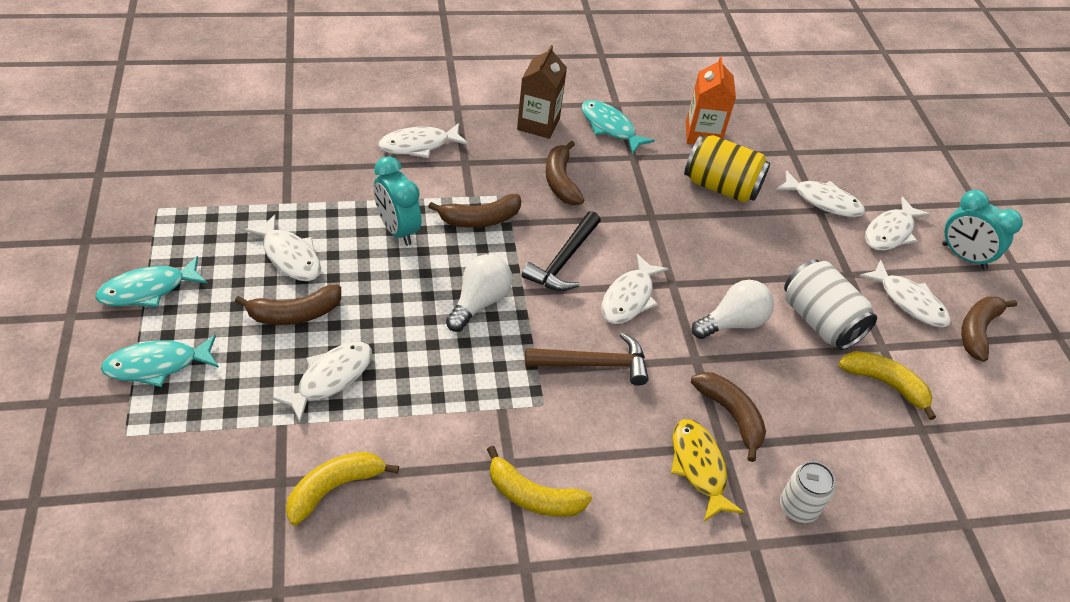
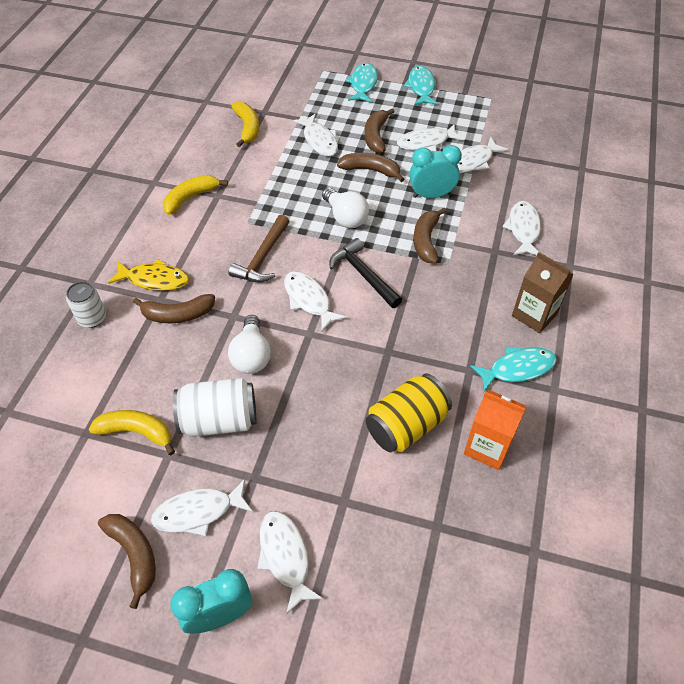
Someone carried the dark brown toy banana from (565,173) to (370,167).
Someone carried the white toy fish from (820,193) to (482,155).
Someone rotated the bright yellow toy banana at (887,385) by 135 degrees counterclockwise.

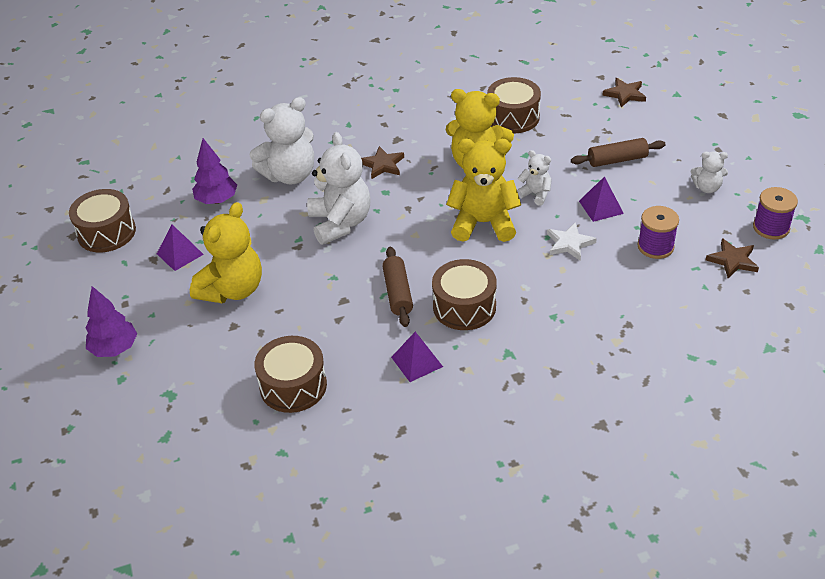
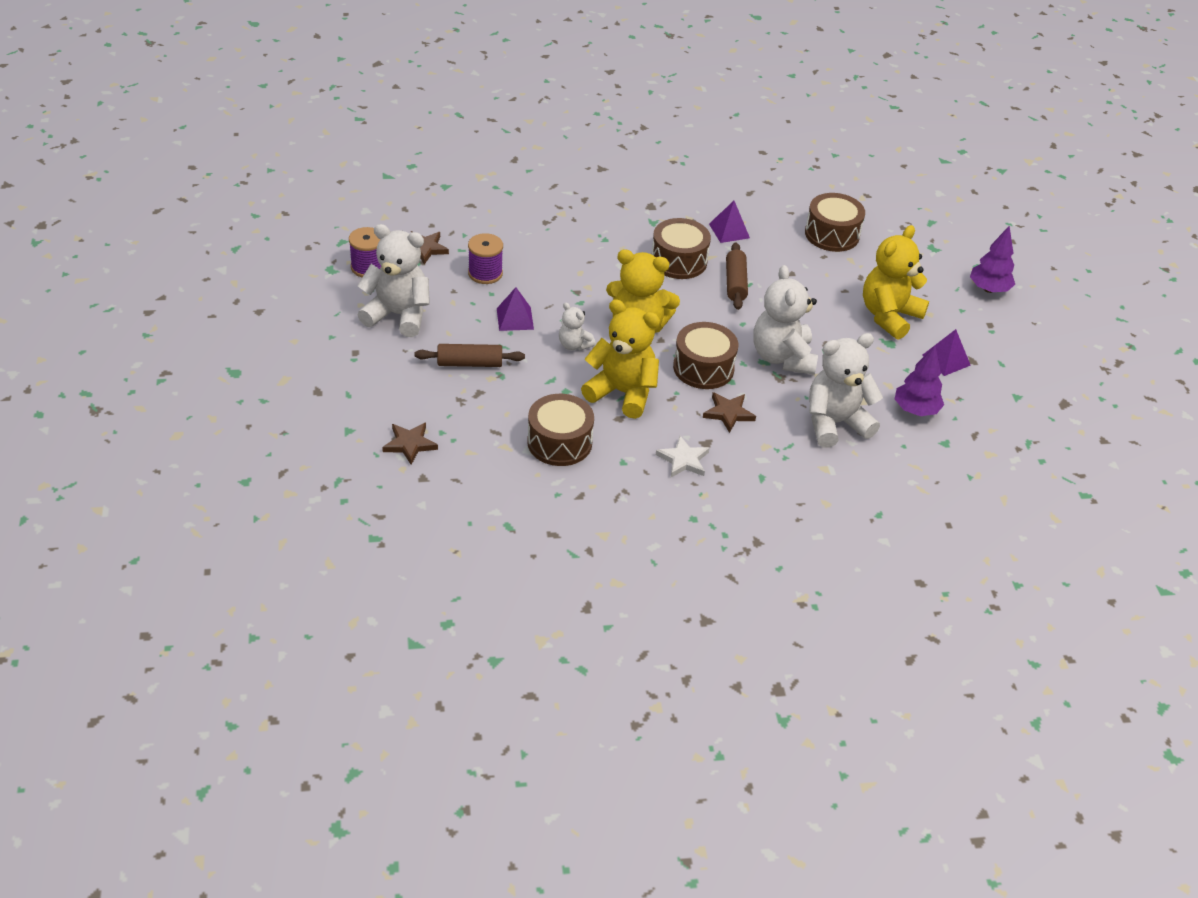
Someone carried the dark brown drum from (102,220) to (705,355).
Someone carried the white star shape from (572,241) to (683,456).
Someone scaled the white teddy bear at (709,172) by 1.96.

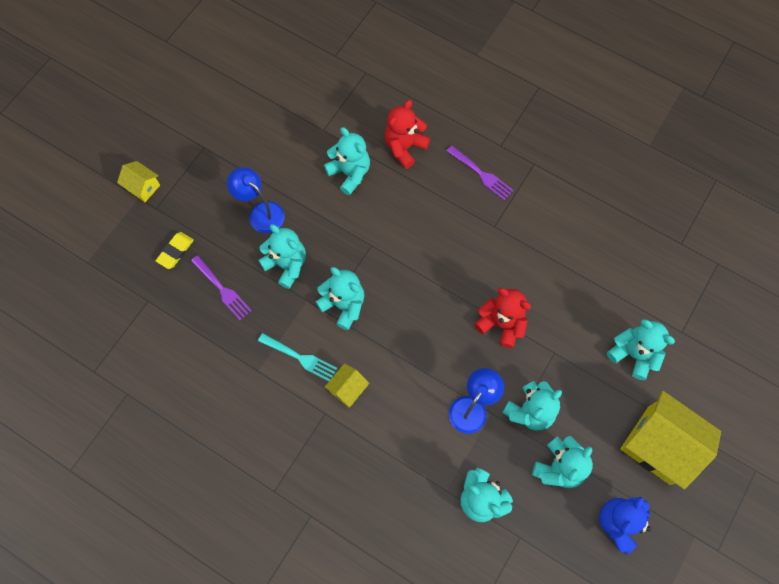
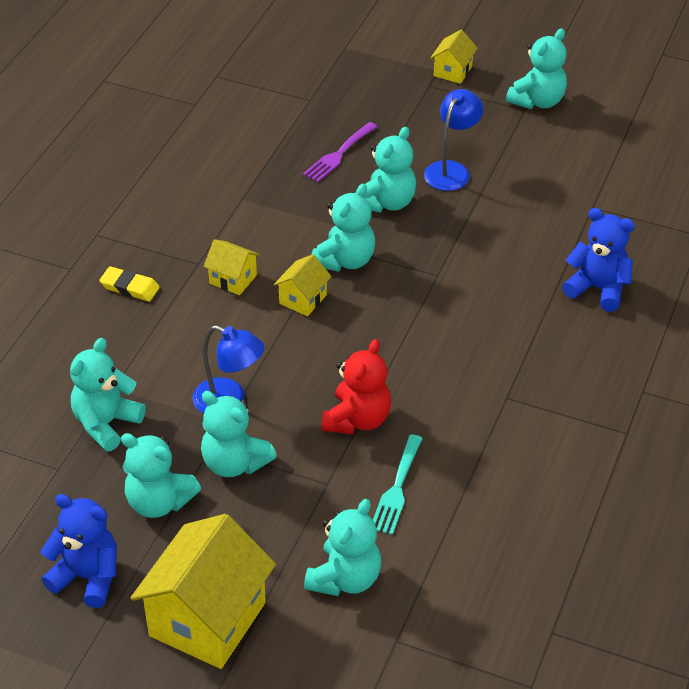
Someone took away the royal purple fork at (480,173).
Someone put down the bright yellow cottage at (303,285).
Someone carried the bright yellow eraser from (175,250) to (129,284).
Someone carried the aqua fork from (297,357) to (398,484).
Someone carried the aqua teddy bear from (347,161) to (536,69).
Someone repainted the crimson teddy bear at (407,134), which became the cobalt teddy bear at (598,260).

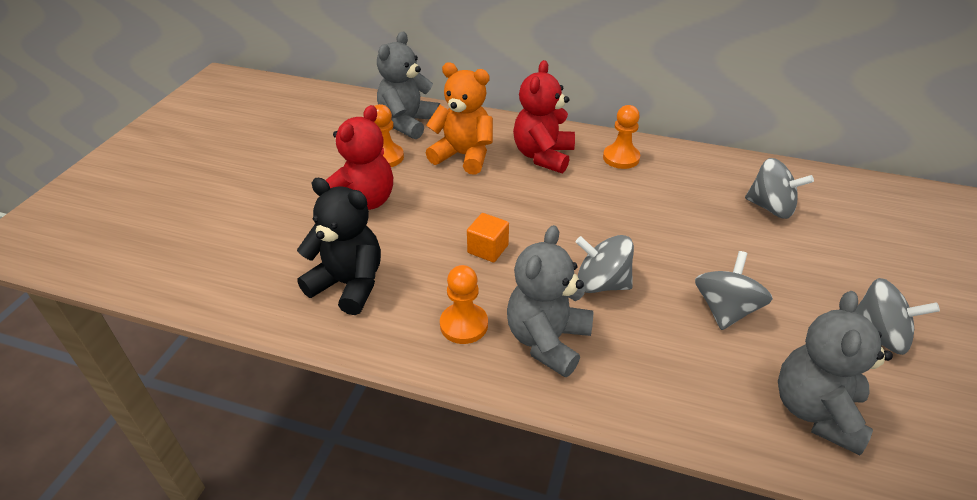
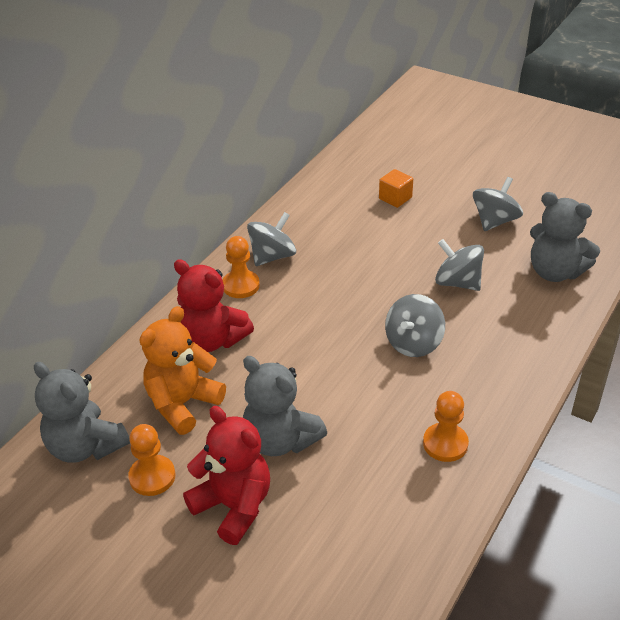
Someone took away the black teddy bear at (339,246).
Someone carried the orange-coloured cube from (488,237) to (396,188).
Someone carried the gray teddy bear from (550,301) to (285,406).
Someone carried the gray spinning top from (779,188) to (271,239).

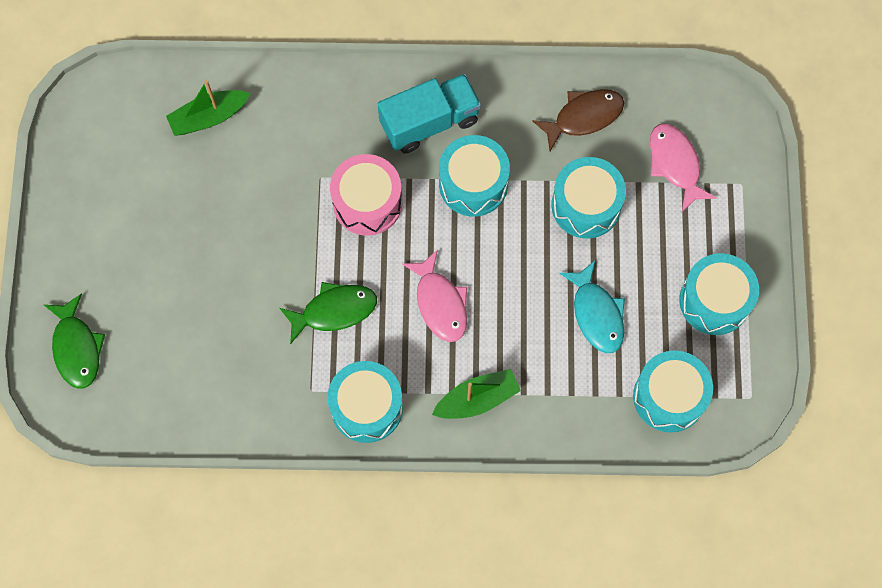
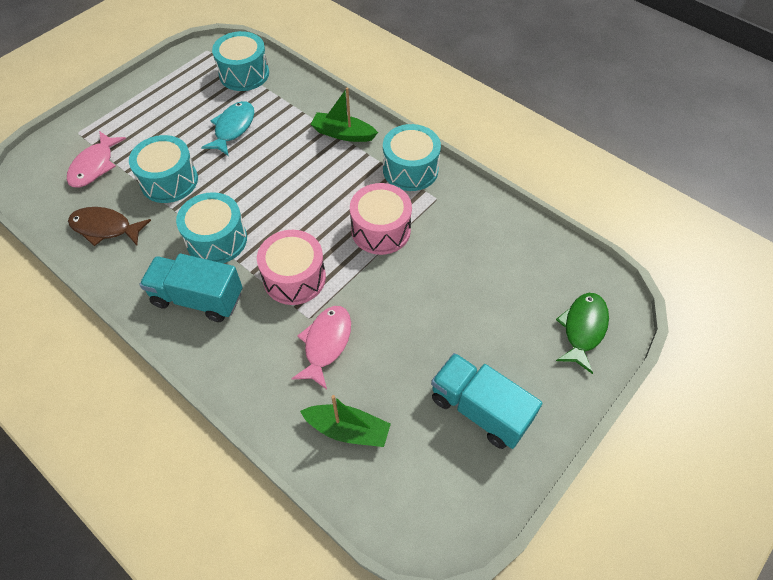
Someone took away the aqua drum at (719,294).
Someone put down the aqua toy truck at (486,401).
Someone carried the rosy toy fish from (435,296) to (321,348).
Someone swapped the green toy fish at (328,313) for the rosy drum at (381,219).

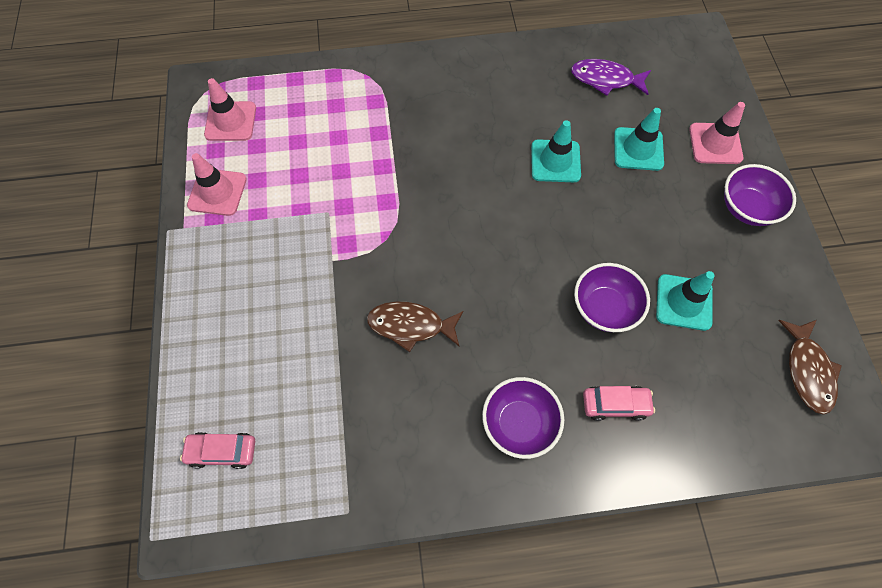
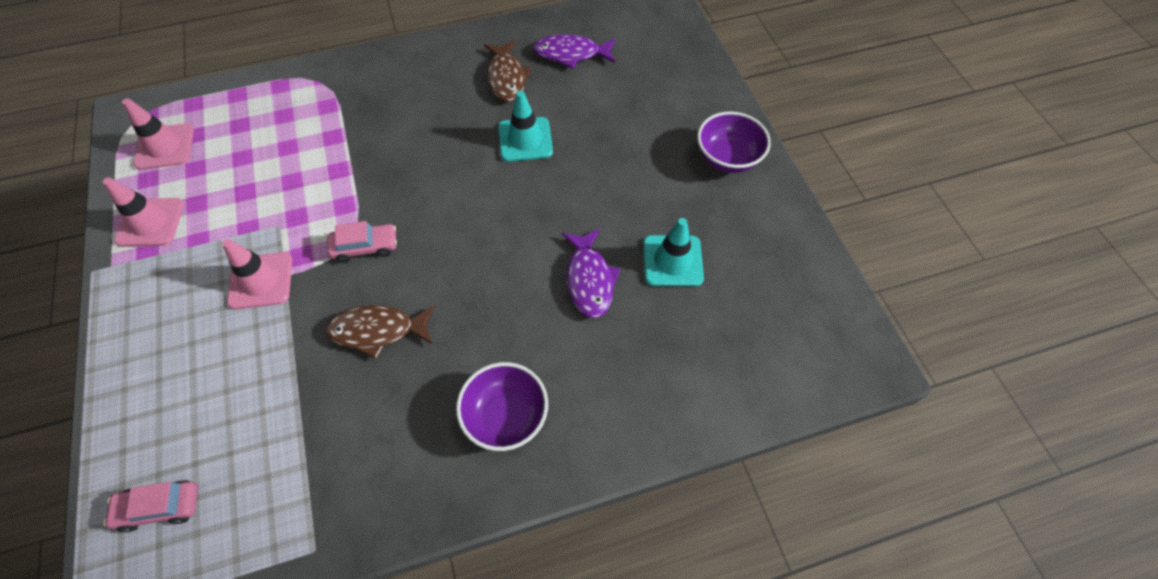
Someone took away the aqua traffic cone at (639,139).
Someone carried the rosy toy car from (619,403) to (362,242).
Someone carried the rosy traffic cone from (717,133) to (257,274).
Someone carried the dark brown toy fish from (810,367) to (508,71).
Someone swapped the royal purple serving bowl at (612,297) for the royal purple toy fish at (591,273).

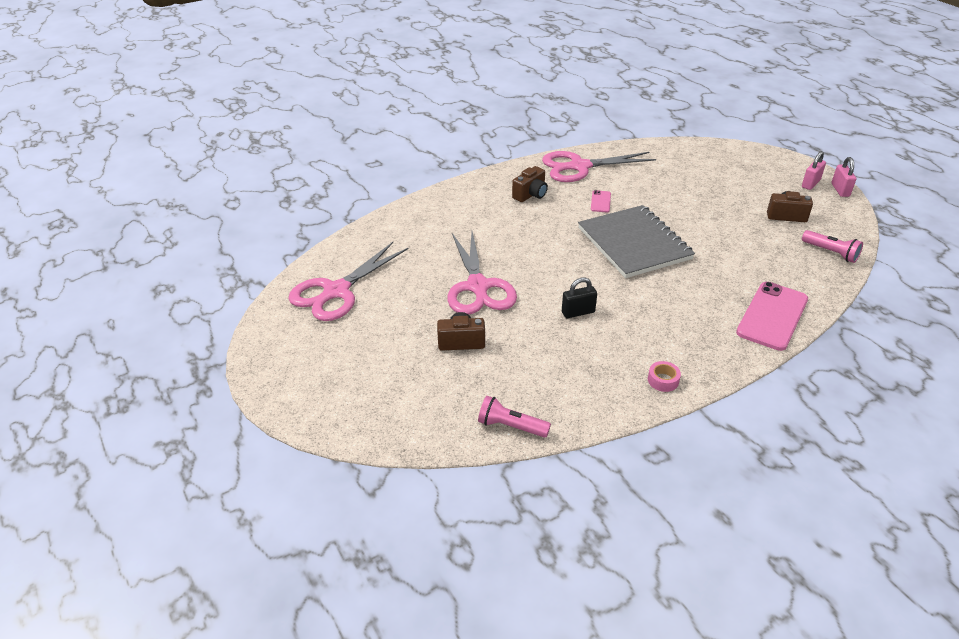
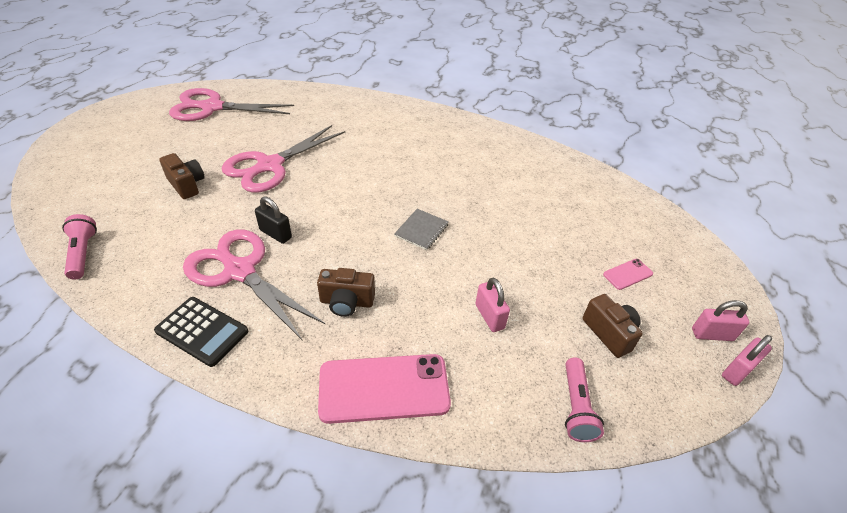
Someone put down the rosy small lock at (492,305).
Someone carried the dark brown camera from (530,184) to (346,292).
Someone carried the rosy shears from (599,166) to (254,285).
Someone carried the rosy mobile phone from (601,201) to (628,274).
Someone swapped the rosy tape at (664,376) for the black adding machine at (201,332).
Someone scaled the gray notebook at (636,241) by 0.42.

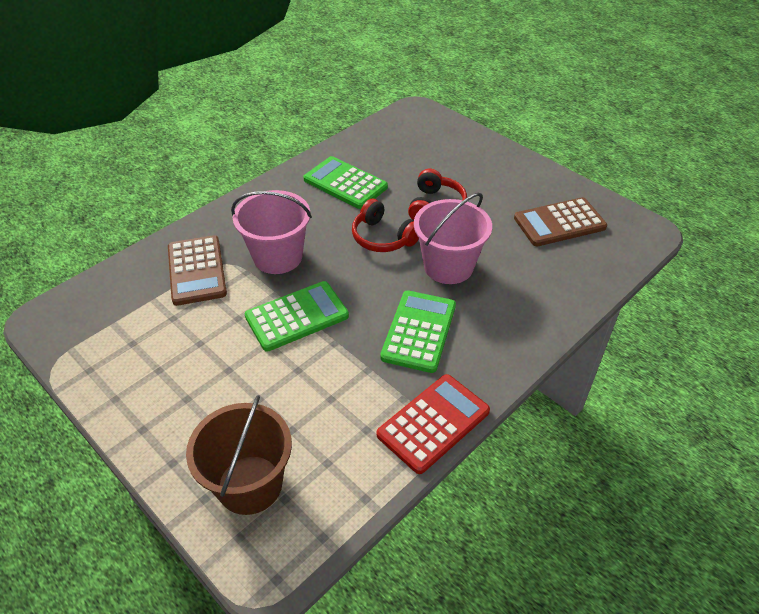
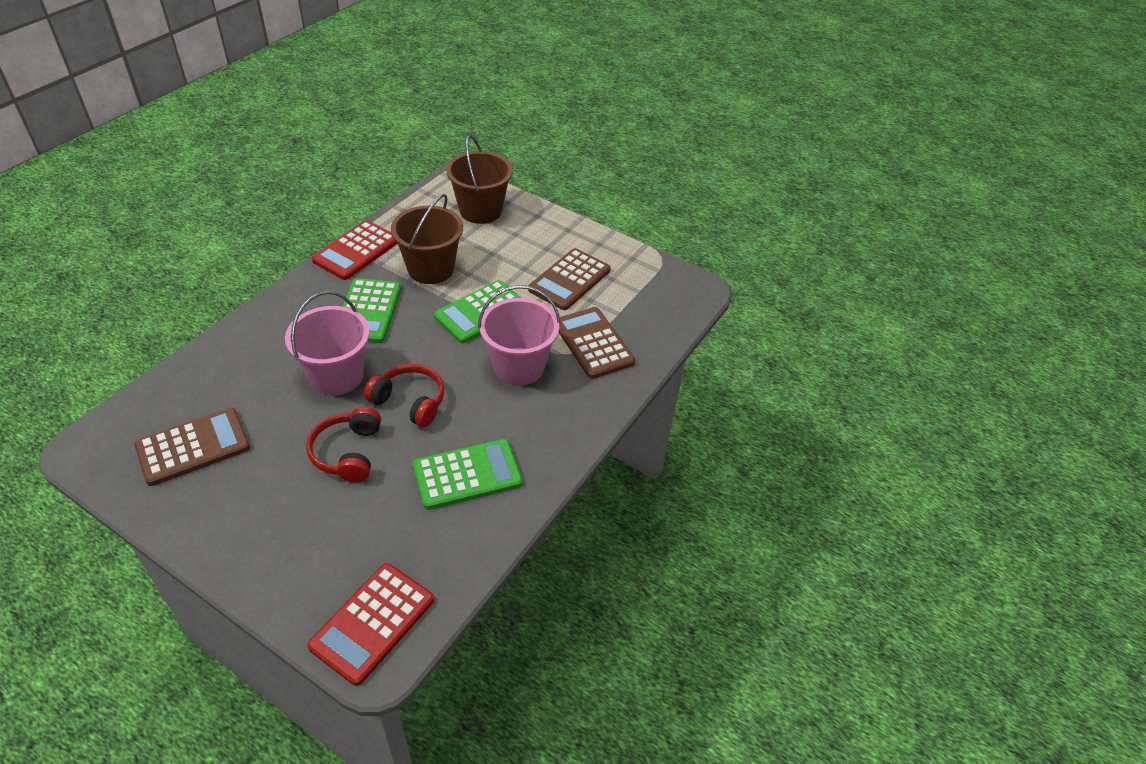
Someone put down the crimson adding machine at (370,624).
Someone put down the dark brown sand bucket at (427,239).
Someone put down the dark brown adding machine at (569,279).
Someone rotated the green adding machine at (345,182) by 45 degrees counterclockwise.

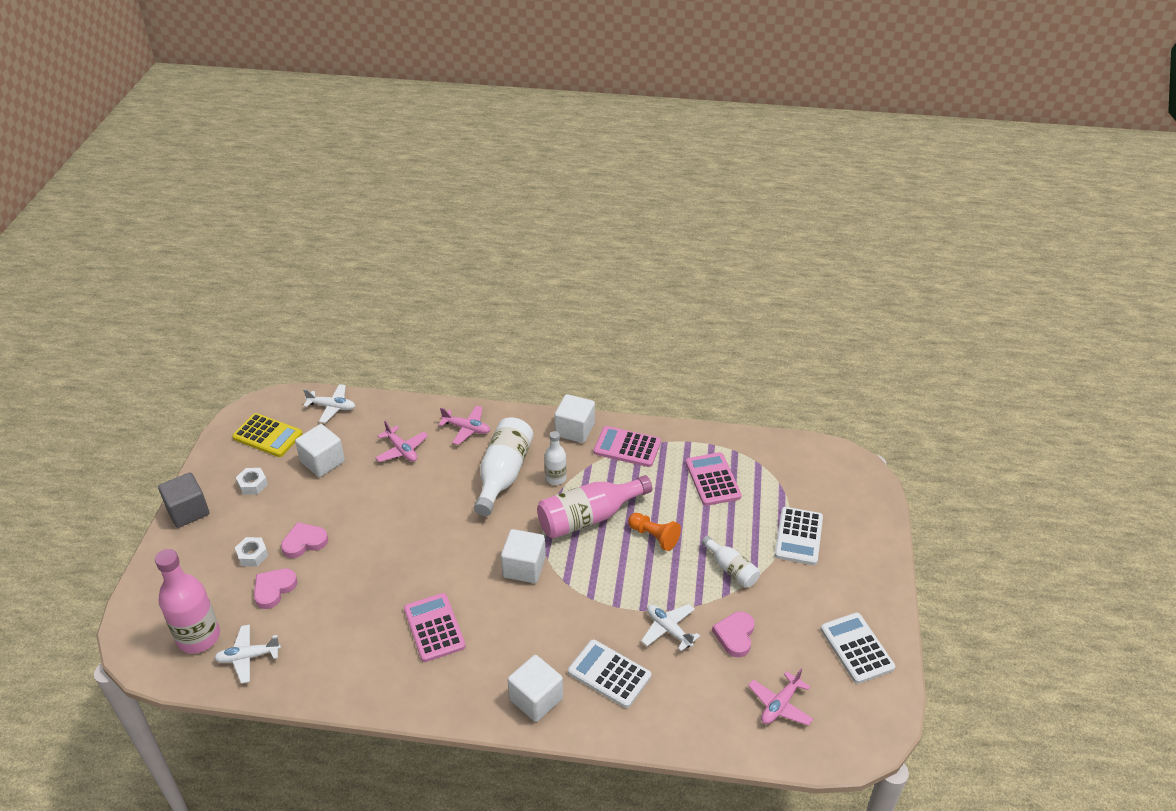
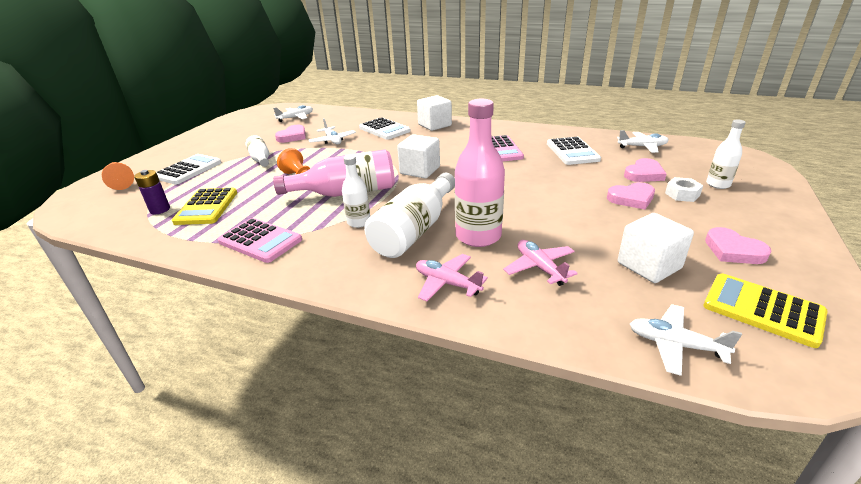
Someone took away the gray cube at (183,500).
Someone took away the white cube at (574,418).
Someone put down the orange-coloured game pawn at (118,176).
Someone put down the royal purple power cell at (152,192).
Someone put down the white drink bottle at (726,154).
Someone carried the rosy drink bottle from (187,601) to (480,173).
Someone carried the white adding machine from (857,648) to (574,151).
Someone swapped the white hex nut at (252,481) for the rosy heart shape at (738,245).
Someone repainted the rosy adding machine at (714,479), which became the bright yellow adding machine at (204,206).
Someone repainted the rosy toy plane at (780,697), which became the white toy plane at (293,113).

